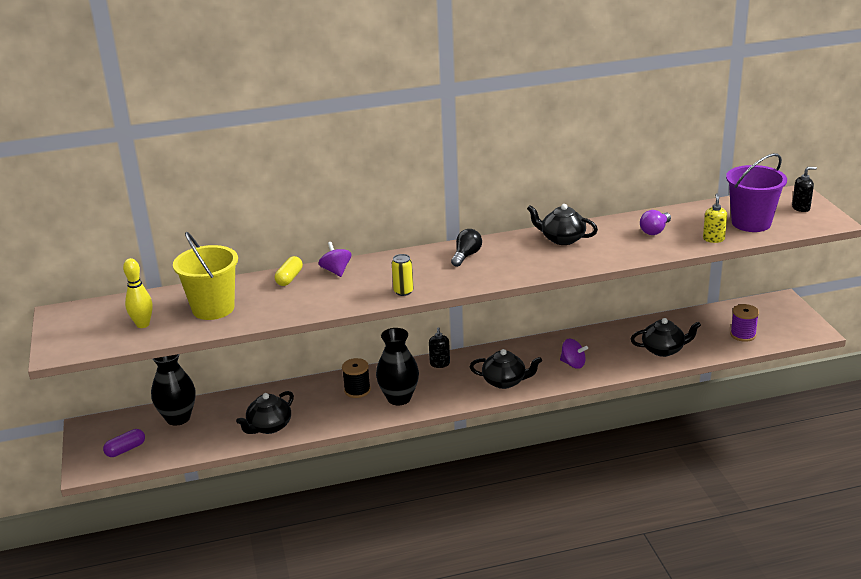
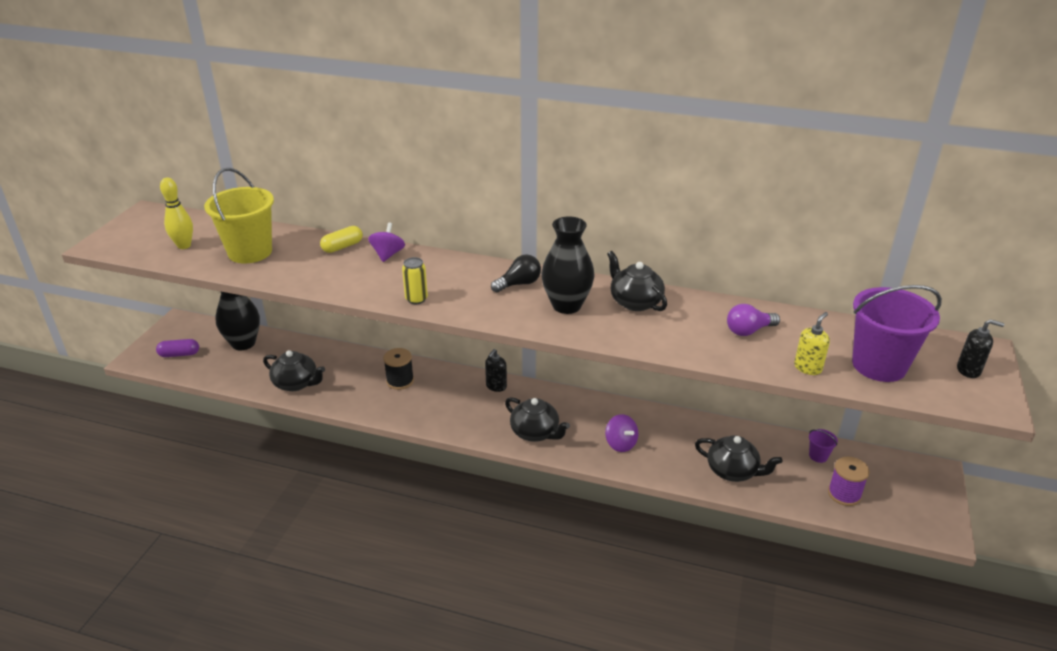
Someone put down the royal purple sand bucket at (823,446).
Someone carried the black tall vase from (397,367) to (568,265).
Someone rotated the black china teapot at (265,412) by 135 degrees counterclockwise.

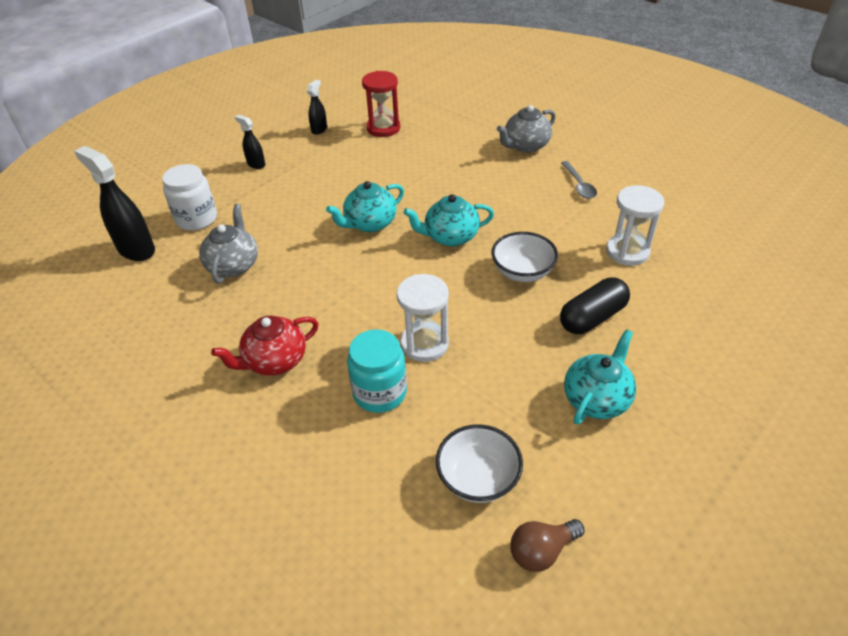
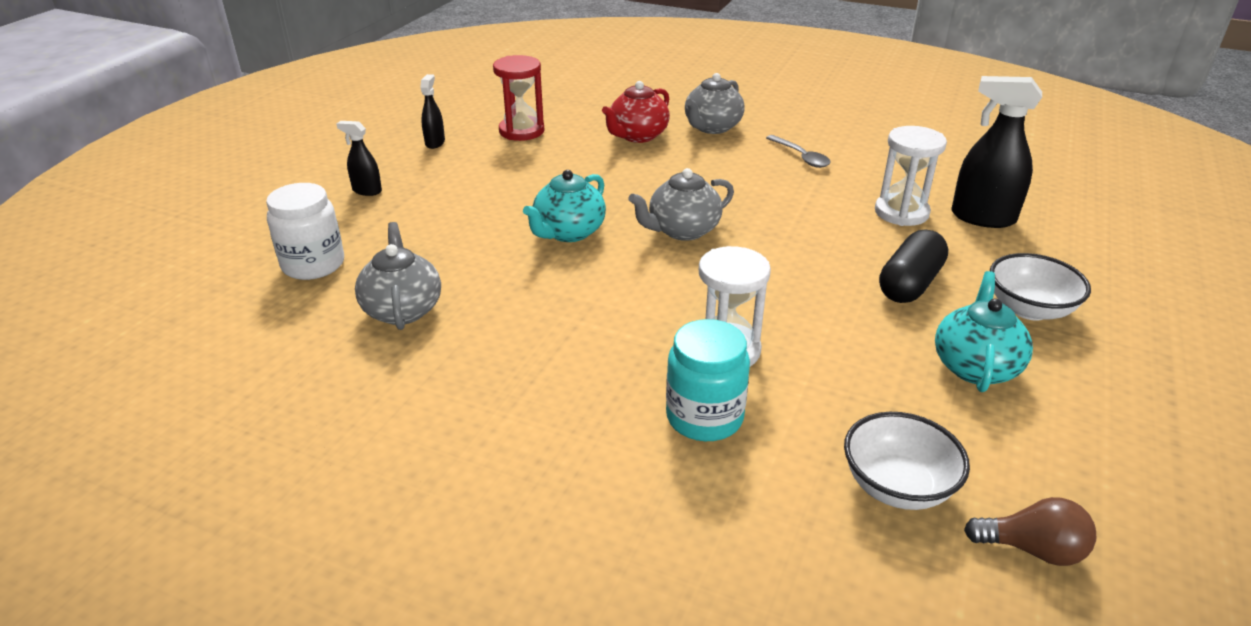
Someone carried the black spray cleaner from (114,203) to (996,152).
Someone carried the crimson china teapot from (265,346) to (636,112).
Someone carried the white serving bowl from (525,257) to (1040,287).
Someone repainted the aqua china teapot at (448,220), which became the gray china teapot at (681,204).
Someone rotated the dark brown light bulb at (547,545) by 120 degrees counterclockwise.

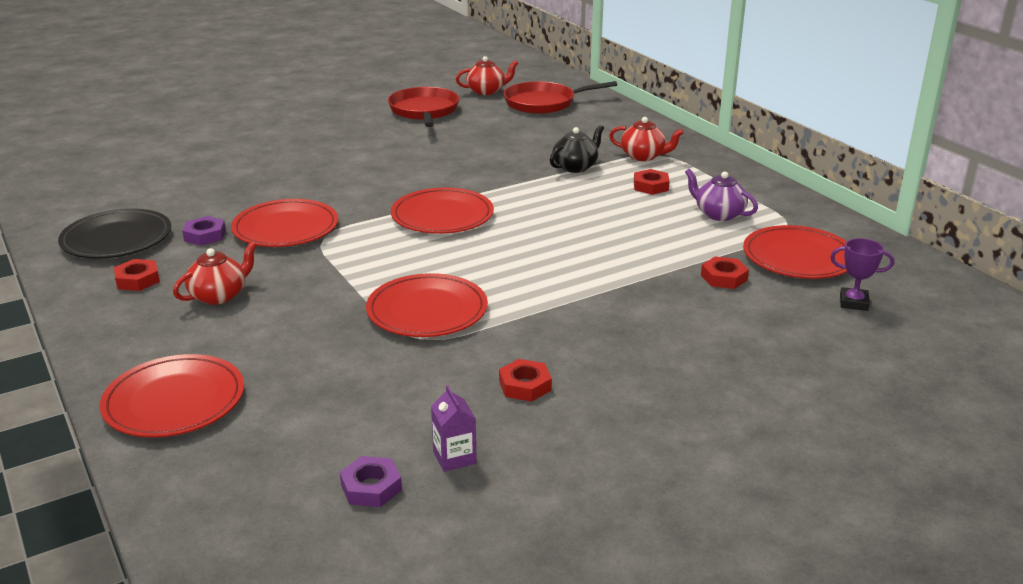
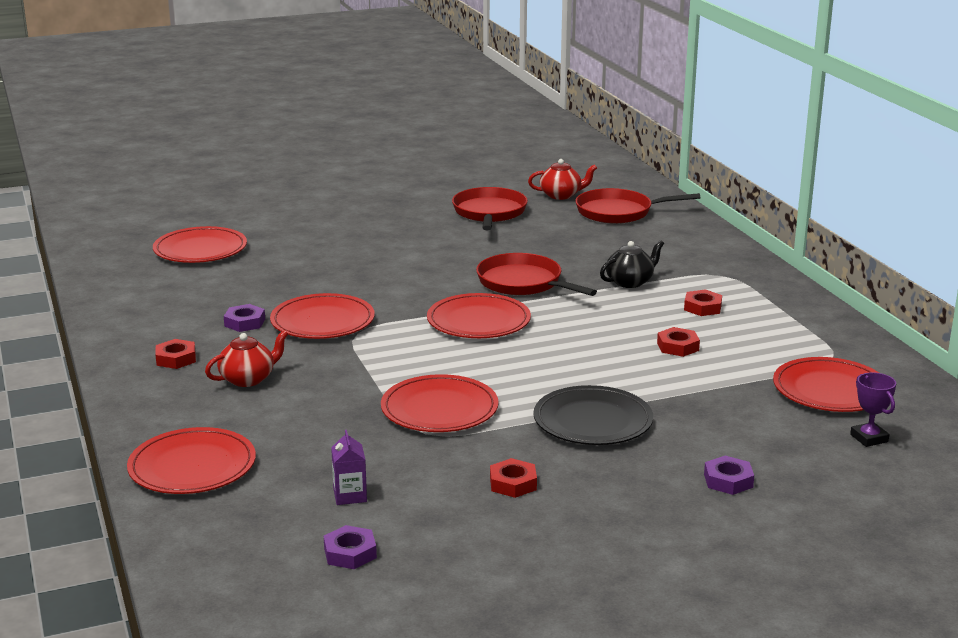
Someone took away the crimson china teapot at (646,139).
Someone took away the royal purple china teapot at (721,195).
Someone put down the crimson flat dish at (200,244).
Someone put down the crimson skillet at (536,274).
Someone put down the royal purple hex nut at (729,475).
Someone carried the black flat dish from (114,233) to (593,415).
Someone carried the royal purple carton from (454,428) to (349,467).
Someone carried the crimson hex nut from (725,272) to (678,342).
Someone rotated the royal purple award cup at (862,274) by 45 degrees clockwise.

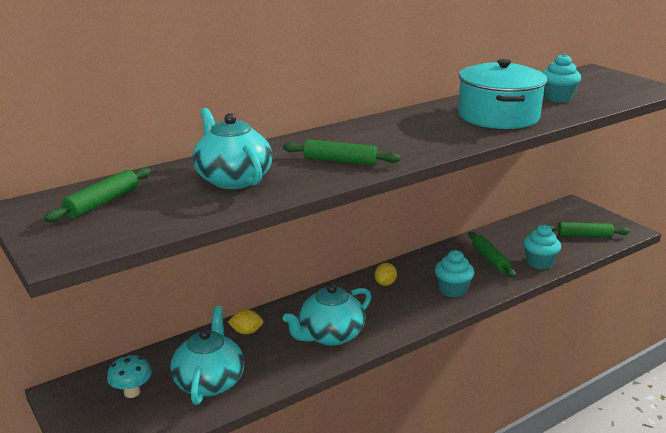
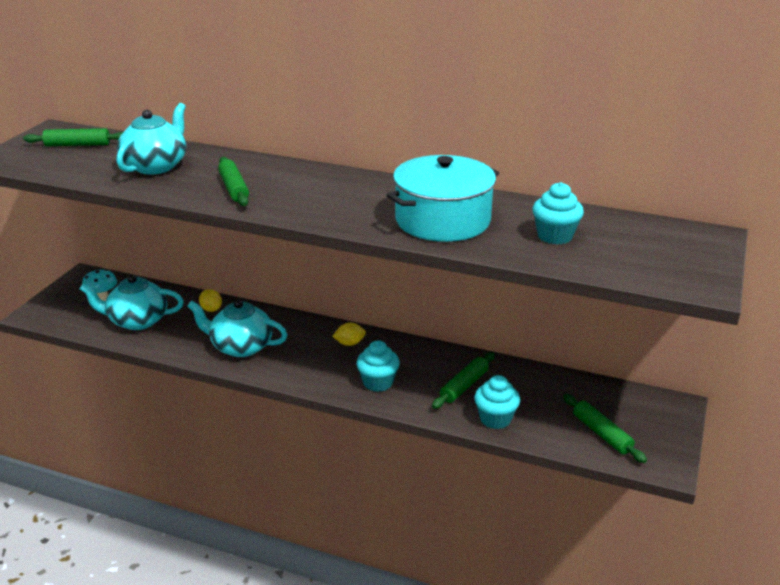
Someone rotated the aqua china teapot at (207,355) by 150 degrees counterclockwise.

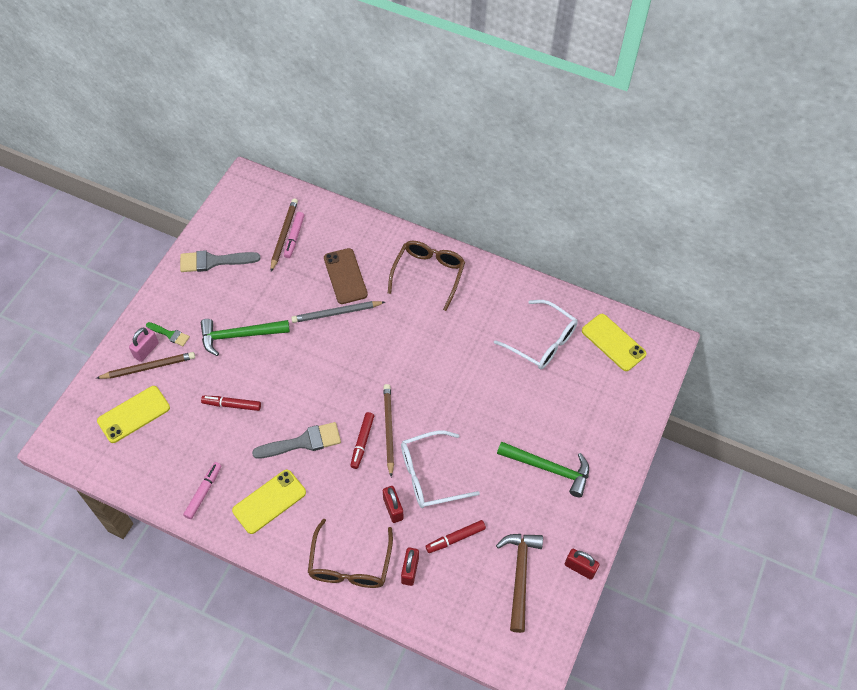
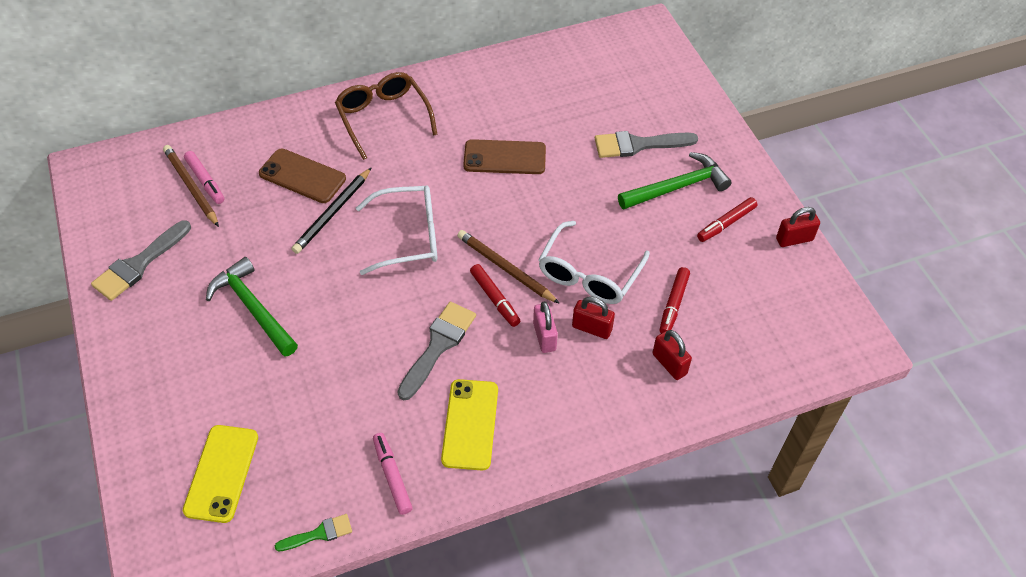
Someone took away the dark brown pencil at (145,365).
Someone took away the dark brown glasses at (350,553).
Someone took away the dark brown hammer at (519,583).
Someone took away the bright yellow mobile phone at (614,342).
Someone put down the dark brown mobile phone at (504,156).
Someone put down the gray paintbrush at (646,144).
Someone carried the rosy small lock from (144,345) to (545,327).
Someone carried the green paintbrush from (168,334) to (313,533).
Someone carried the crimson marker from (231,403) to (727,219).
Someone carried the white glasses from (536,334) to (396,230).
Someone repainted the gray pencil at (338,312), which became the black pencil at (332,210).
Someone rotated the green hammer at (245,337) by 105 degrees clockwise.

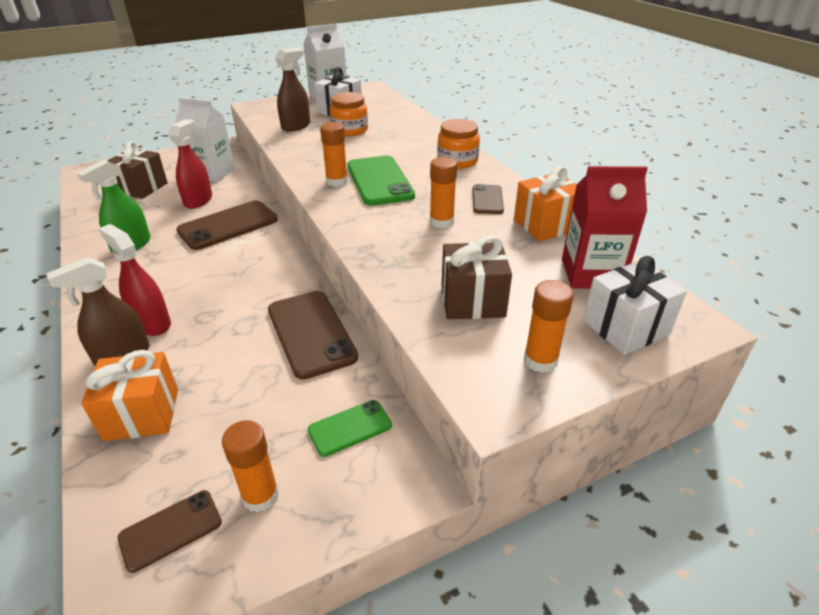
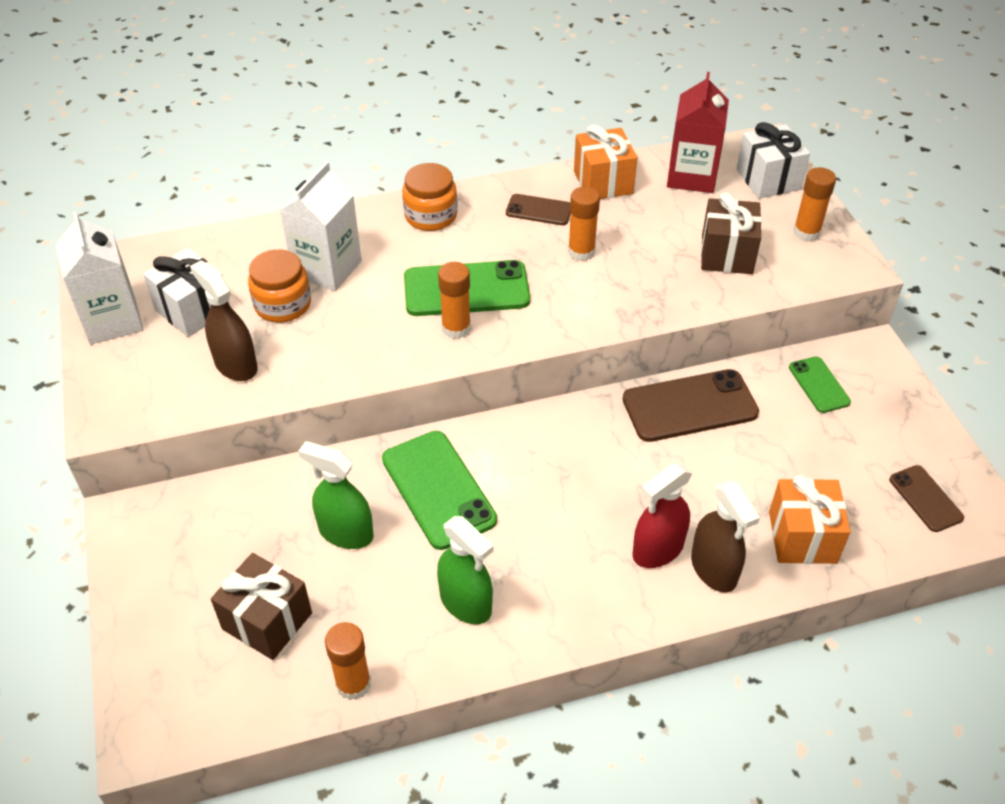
Someone carried the white carton from (204,139) to (321,226).
Someone carried the orange-coloured glue from (250,466) to (348,661).
Someone repainted the crimson spray cleaner at (190,164), which became the green spray cleaner at (335,495).
Someone repainted the dark brown mobile phone at (227,225), which became the green mobile phone at (439,490).

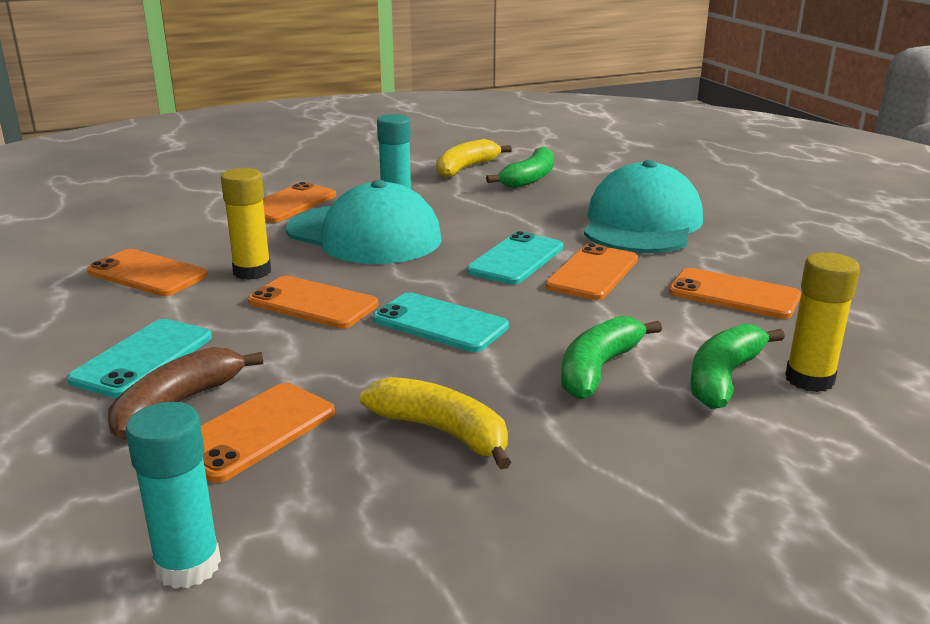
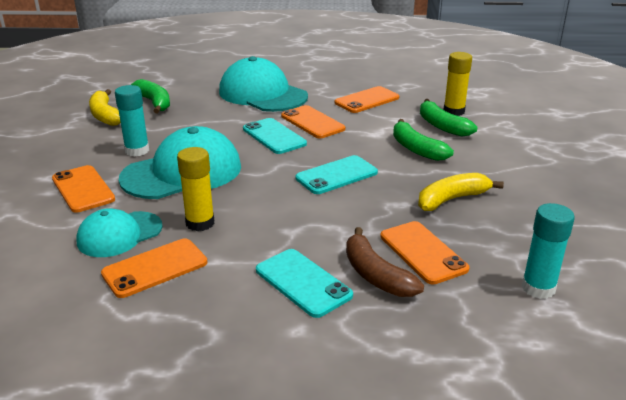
Someone took away the orange-coloured mobile phone at (313,302).
Someone put down the aqua baseball cap at (119,232).

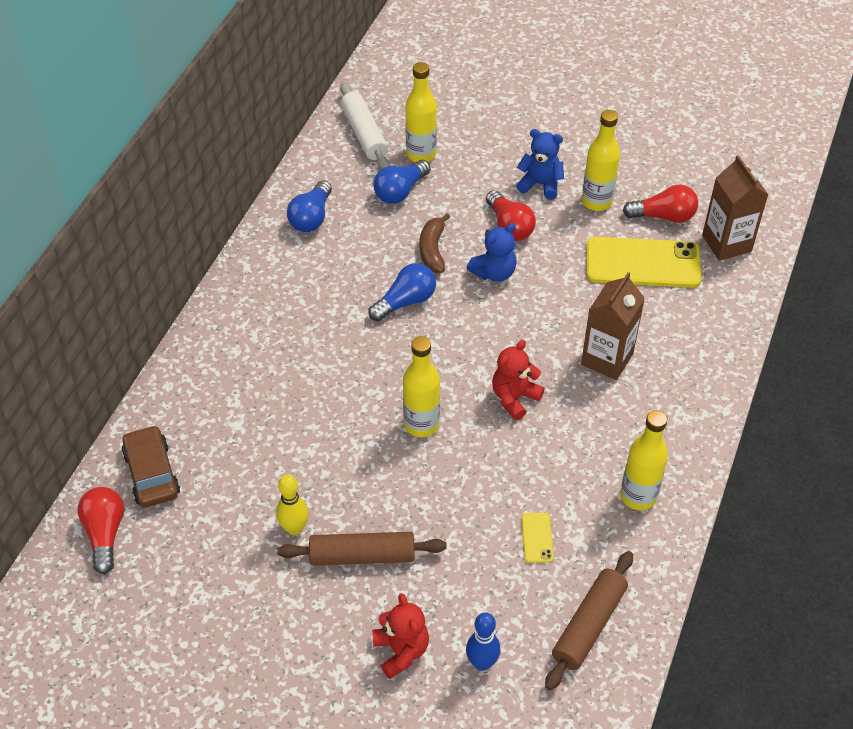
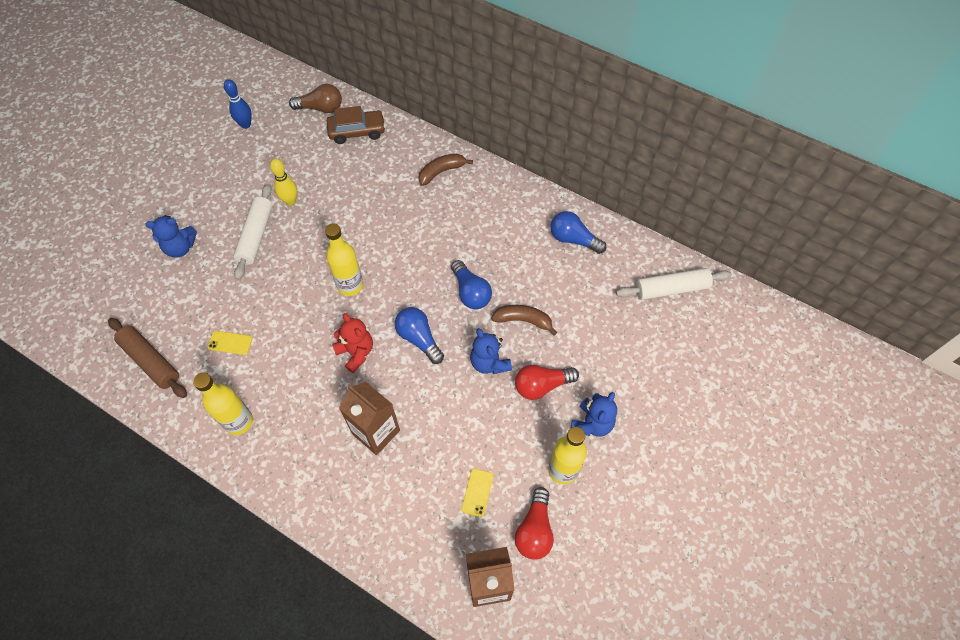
Someone took away the bright yellow drink bottle at (421,112).
Someone put down the dark brown toy banana at (446,170).
Someone carried the cobalt light bulb from (401,182) to (419,335).
Someone carried the cobalt skittle from (483,641) to (238,104).
Someone repainted the crimson light bulb at (101,530), which became the dark brown light bulb at (315,98).
Someone repainted the dark brown rolling pin at (362,549), which became the white rolling pin at (253,232).
Someone repainted the crimson teddy bear at (400,636), which became the cobalt teddy bear at (171,236).
Someone scaled the bright yellow mobile phone at (644,262) by 0.42.

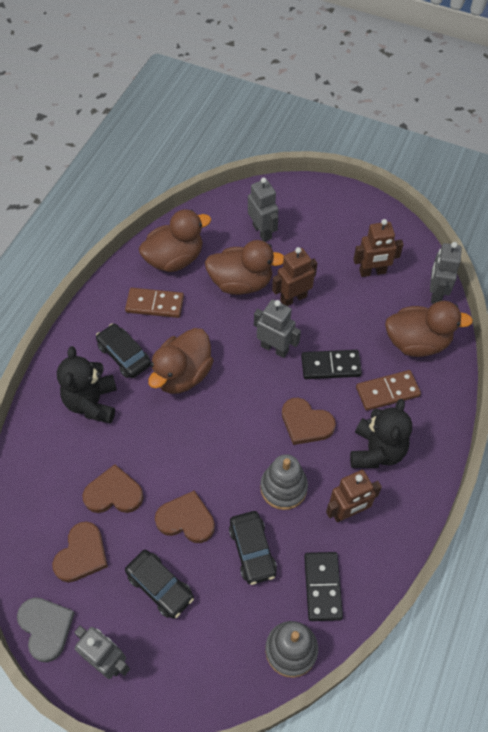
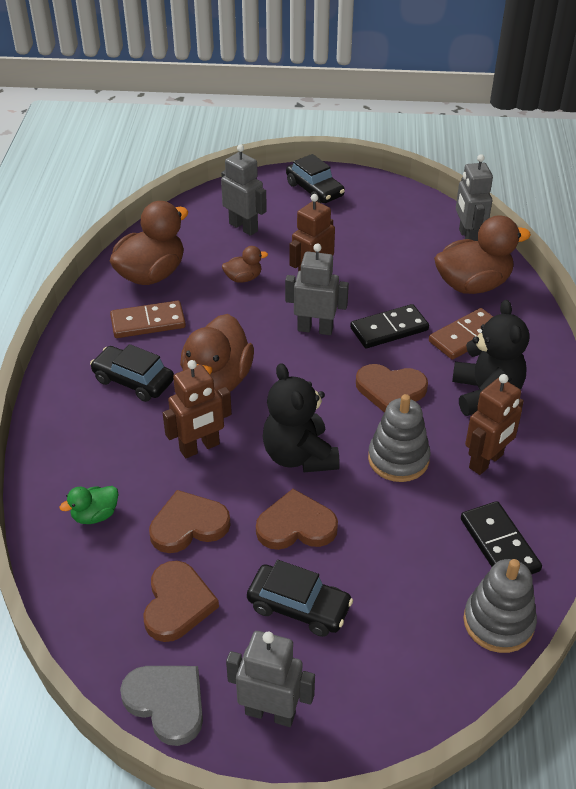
Someone put down the green rubber duck at (89,505).
Someone carried the black teddy bear from (87,385) to (301,417).
Someone carried the black toy car from (253,548) to (315,178).
Someone carried the dark brown toy robot from (378,248) to (197,409).
Someone scaled the dark brown rubber duck at (244,267) by 0.48.

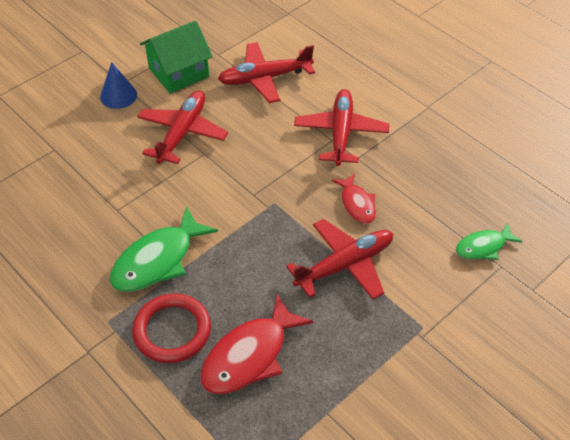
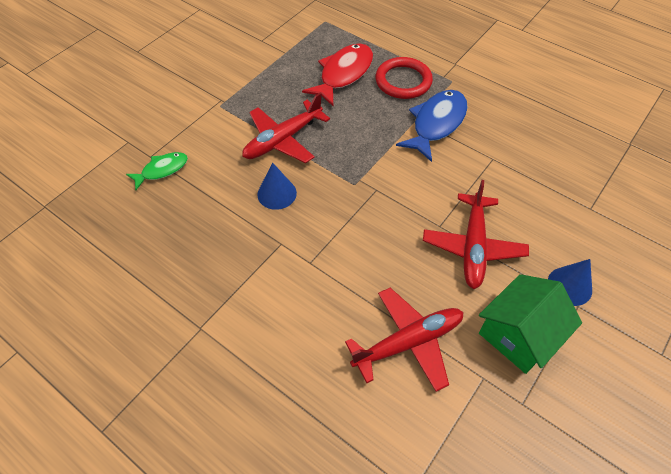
Someone took away the crimson toy plane at (341,127).
Someone swapped the crimson toy fish at (354,198) for the cobalt cone shape at (277,186).
Someone repainted the green toy fish at (164,248), which became the cobalt toy fish at (432,126).

